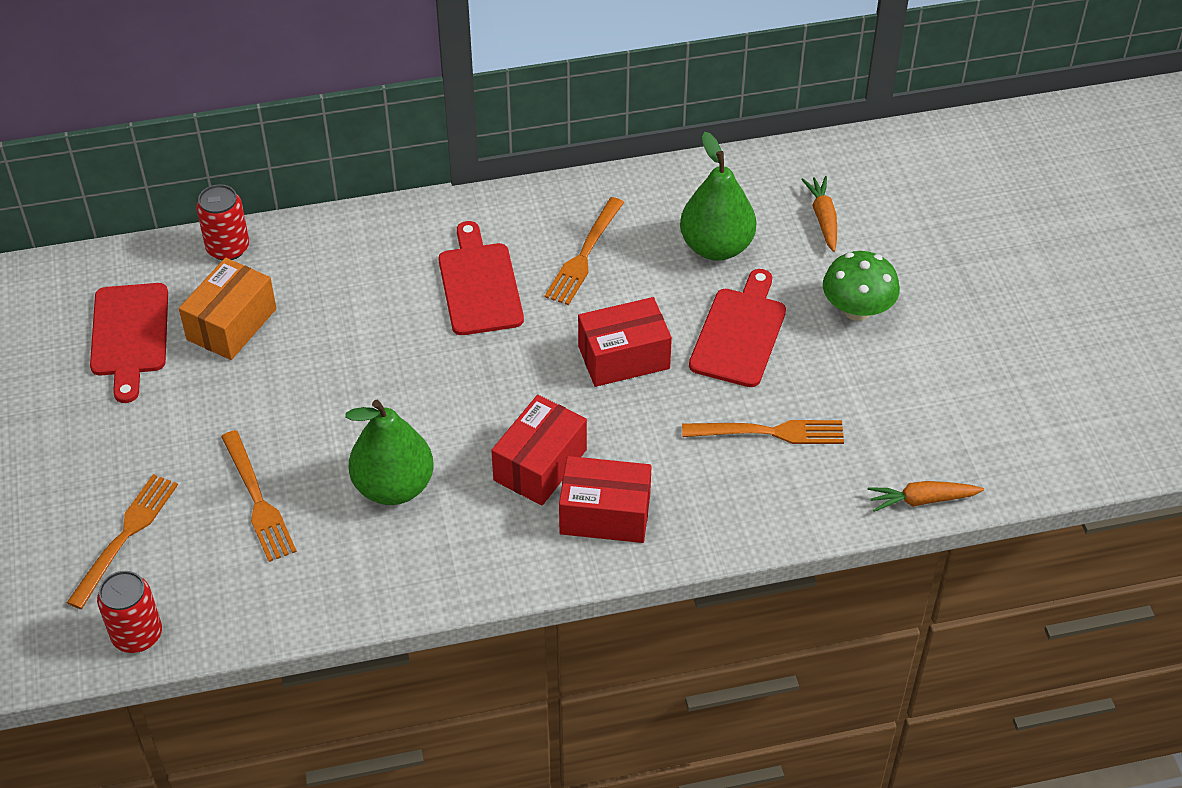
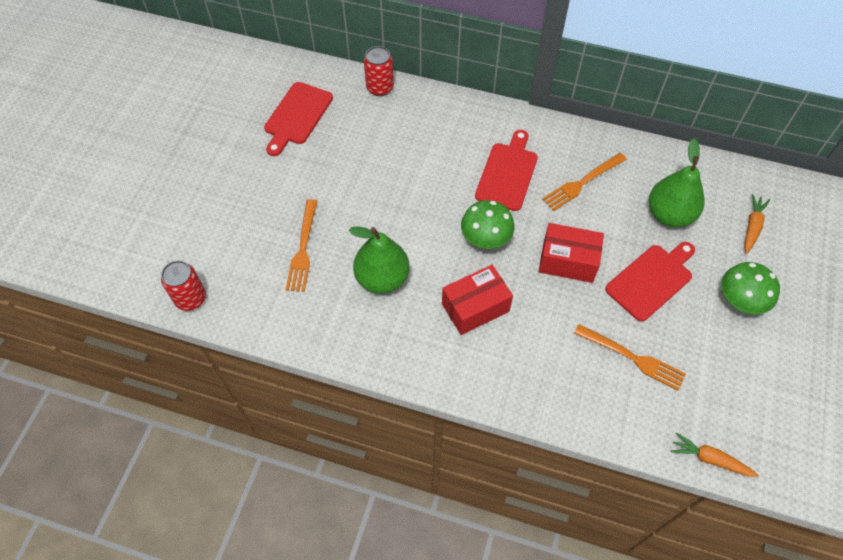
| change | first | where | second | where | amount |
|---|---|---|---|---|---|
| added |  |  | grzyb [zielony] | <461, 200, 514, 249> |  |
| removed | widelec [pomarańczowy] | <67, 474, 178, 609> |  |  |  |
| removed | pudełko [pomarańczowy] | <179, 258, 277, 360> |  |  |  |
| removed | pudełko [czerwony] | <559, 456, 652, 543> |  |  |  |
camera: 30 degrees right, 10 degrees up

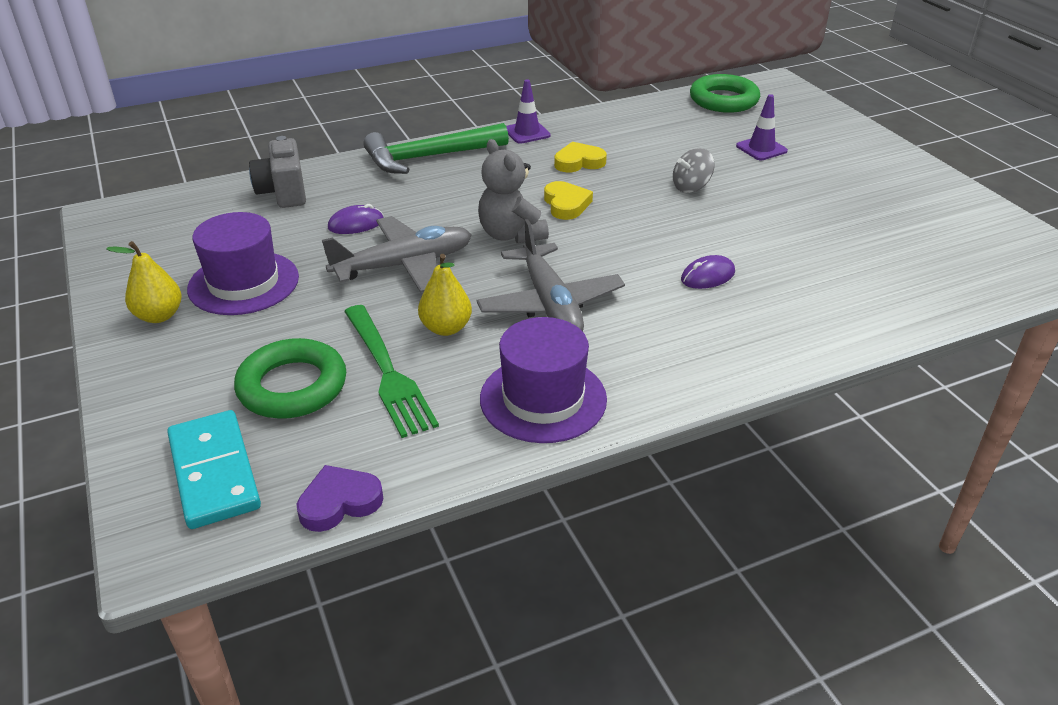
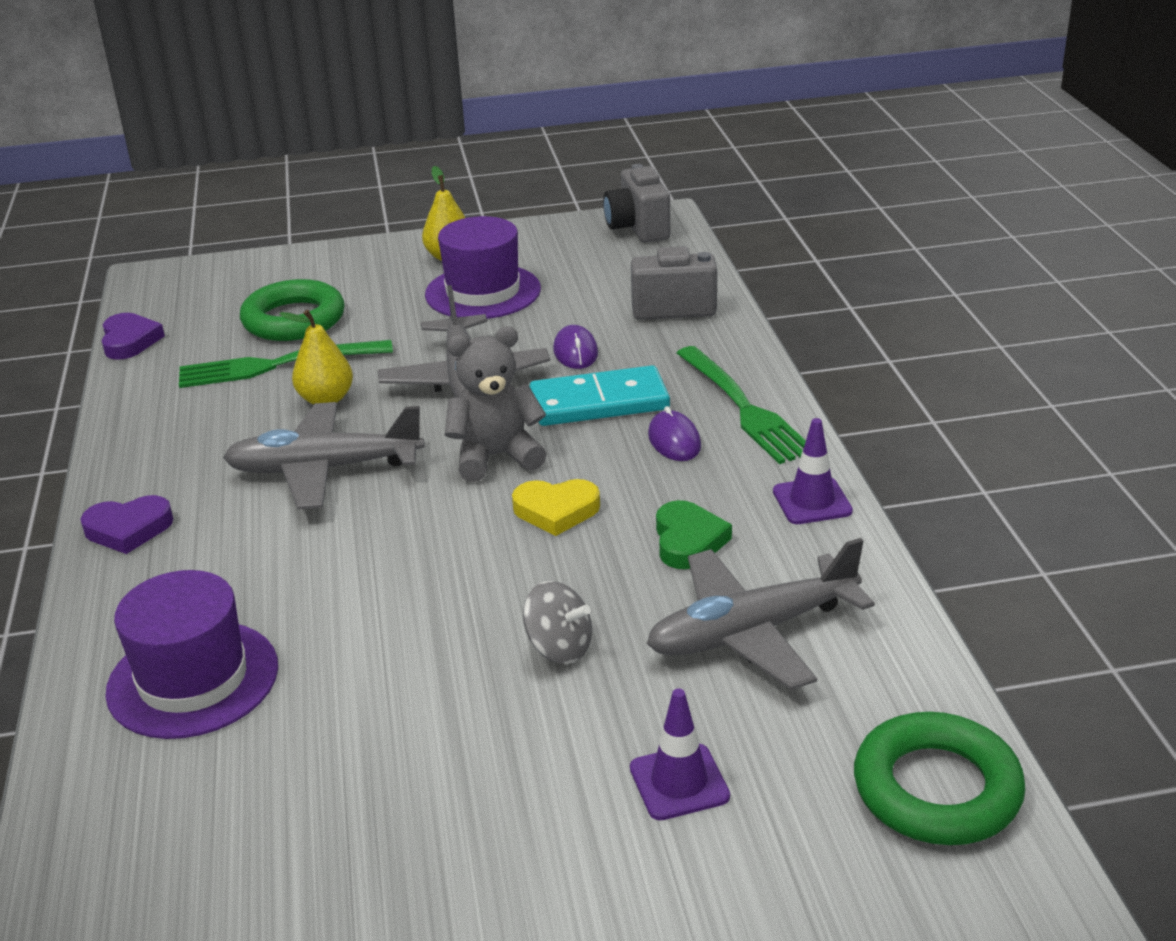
| change | first | where | second | where | amount |
|---|---|---|---|---|---|
| added |  |  | serce [fioletowy] | <80, 495, 174, 554> |  |
| moved | kapelusz [fioletowy] | <480, 317, 607, 443> |  | <105, 570, 278, 739> |  |
| turned | bączek [szary] | <673, 148, 715, 193> |  | <523, 581, 592, 664> | 135 degrees clockwise |
| moved | kostka domina [turkusowy] | <167, 410, 261, 529> |  | <529, 365, 670, 426> |  |
| added |  |  | aparat fotograficzny [szary] | <603, 164, 670, 242> |  |
| added |  |  | samolot [szary] | <647, 538, 875, 690> |  |
| moved | myszka [fioletowy] | <681, 255, 735, 289> |  | <648, 406, 701, 461> |  |
| recoloured | serce [żółty] | <554, 142, 607, 172> | serce [zielony] | <656, 500, 732, 569> |  |
| replaced | młotek [zielony] | <363, 123, 509, 174> | widelec [zielony] | <677, 346, 806, 464> |  |
camera: 105 degrees right, 5 degrees down

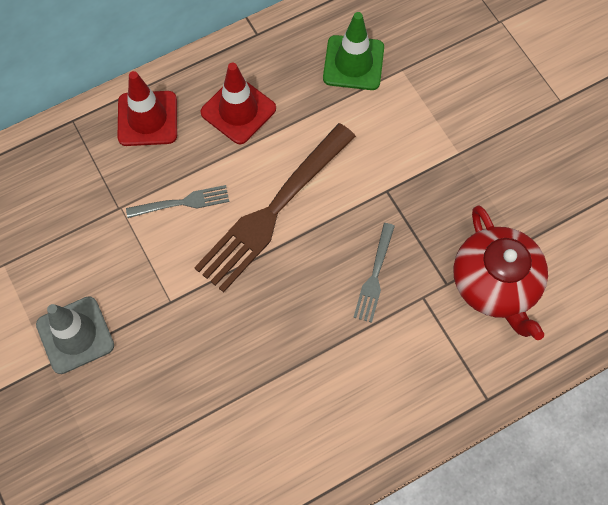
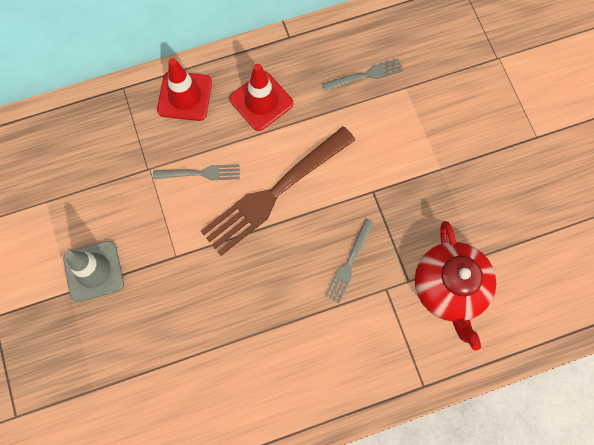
| change | first | where | second | where | amount |
|---|---|---|---|---|---|
| replaced | pachołek [zielony] | <323, 12, 384, 90> | widelec [szary] | <322, 58, 403, 91> |  |
camera: 10 degrees right, 5 degrees up

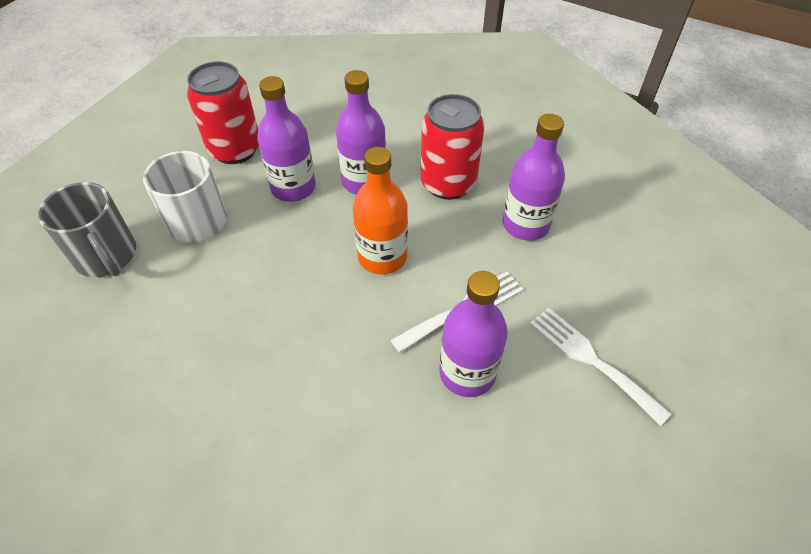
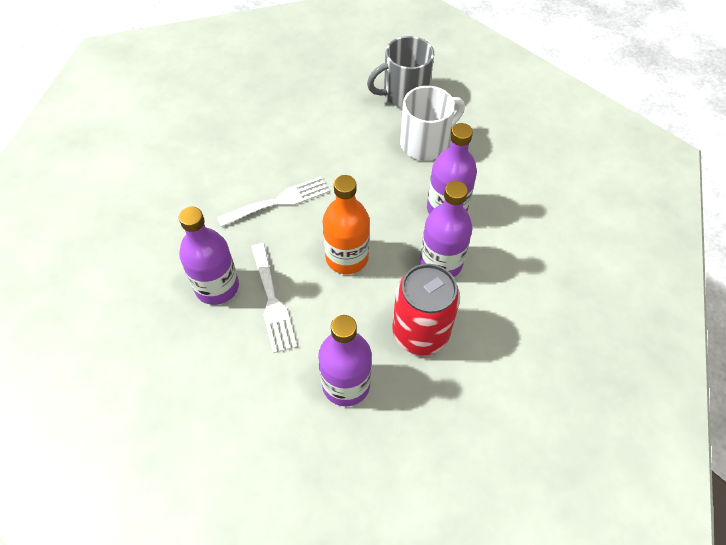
| change | first | where | second | where | amount |
|---|---|---|---|---|---|
| moved | widelec [biały] | <530, 307, 671, 426> |  | <217, 176, 329, 227> |  |
| removed | puszka [czerwony] | <187, 61, 259, 164> |  |  |  |
camera: 105 degrees right, 5 degrees up

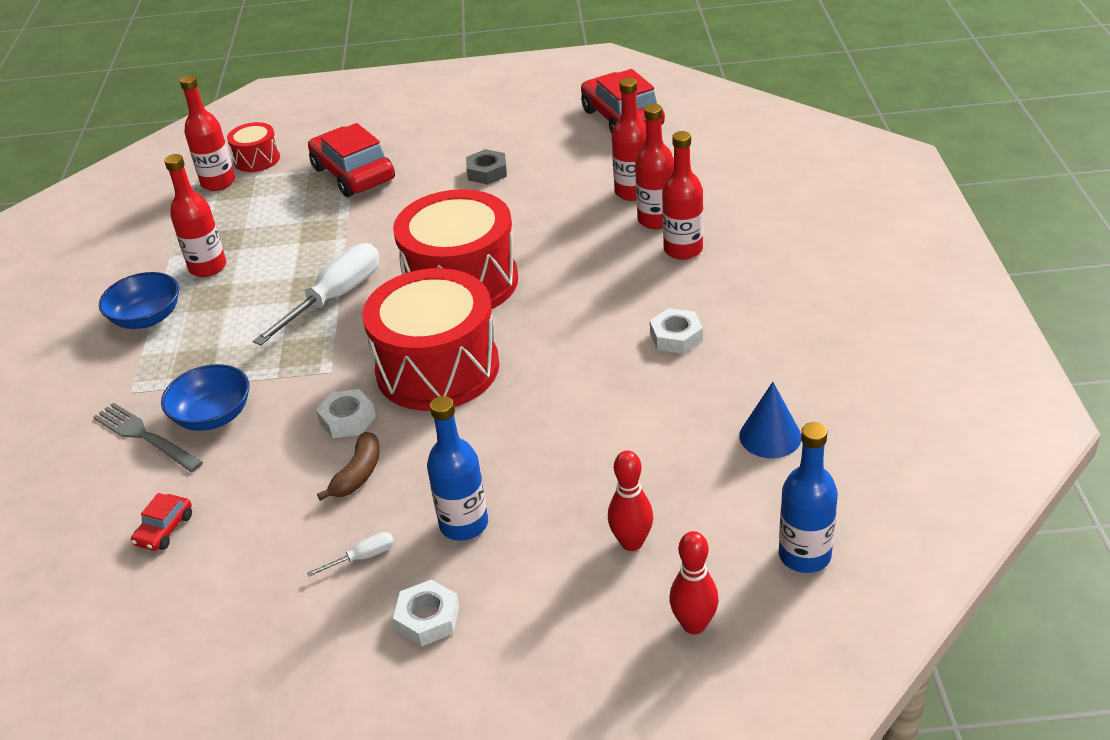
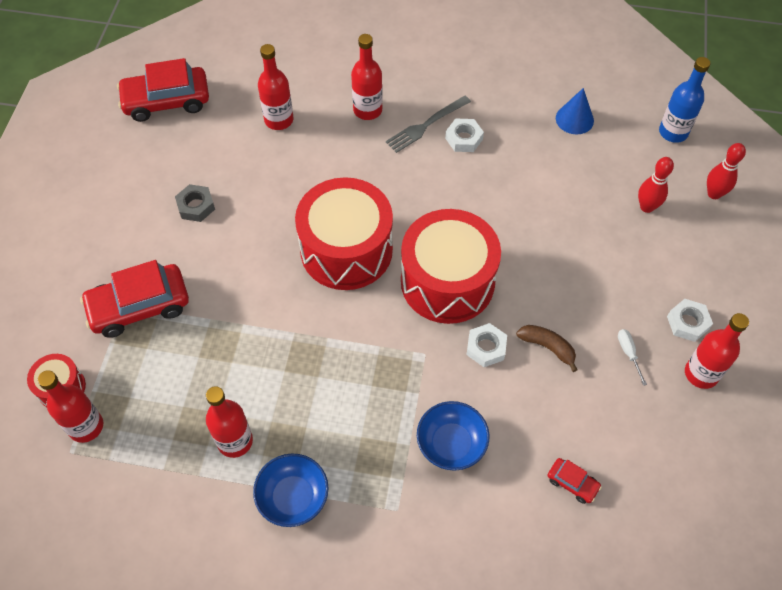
| change | first | where | second | where | amount |
|---|---|---|---|---|---|
| moved | widelec [szary] | <93, 403, 203, 472> |  | <386, 96, 471, 153> |  |
| moved | butelka [czerwony] | <635, 104, 674, 229> |  | <685, 313, 749, 389> |  |
| removed | śrubokręt [biały] | <253, 243, 380, 345> |  |  |  |
| removed | butelka [niebieski] | <427, 396, 488, 541> |  |  |  |
camera: 80 degrees left, 20 degrees up

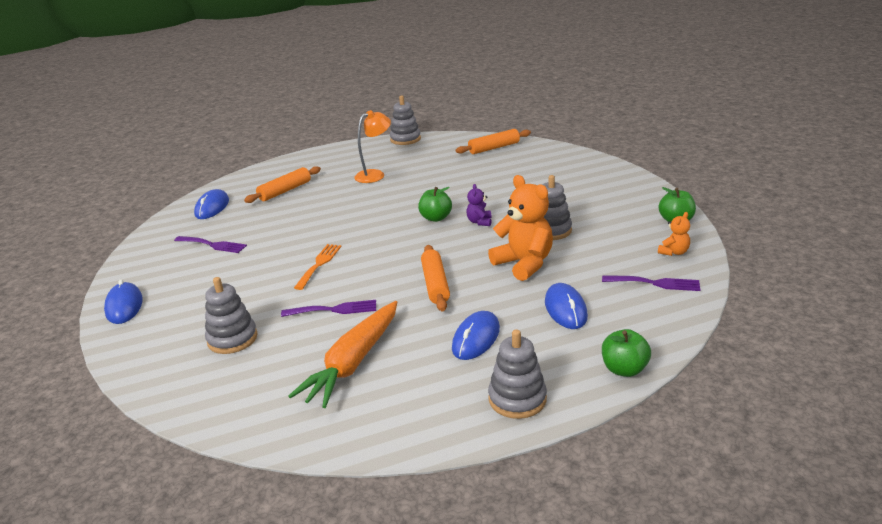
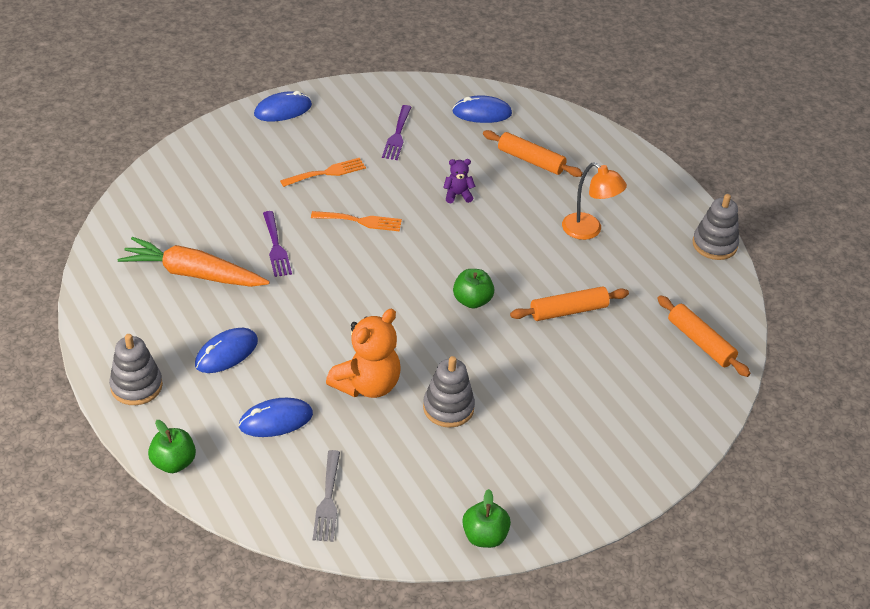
| change | first | where | second | where | amount |
|---|---|---|---|---|---|
| turned | myszka [niebieski] | <452, 311, 500, 360> |  | <195, 328, 258, 373> | 60 degrees counterclockwise |
| added |  |  | widelec [pomarańczowy] | <280, 158, 366, 187> |  |
| recoloured | widelec [fioletowy] | <602, 276, 701, 291> | widelec [szary] | <313, 450, 340, 542> |  |
| moved | miś [fioletowy] | <466, 184, 492, 226> |  | <443, 159, 475, 203> |  |
| moved | wałek do ciasta [pomarańczowy] | <421, 245, 450, 311> |  | <510, 286, 629, 321> |  |
| removed | zabawka nakładanka [szary] | <205, 277, 258, 354> |  |  |  |
| removed | miś [pomarańczowy] | <658, 212, 690, 256> |  |  |  |
camera: 75 degrees right, 15 degrees up

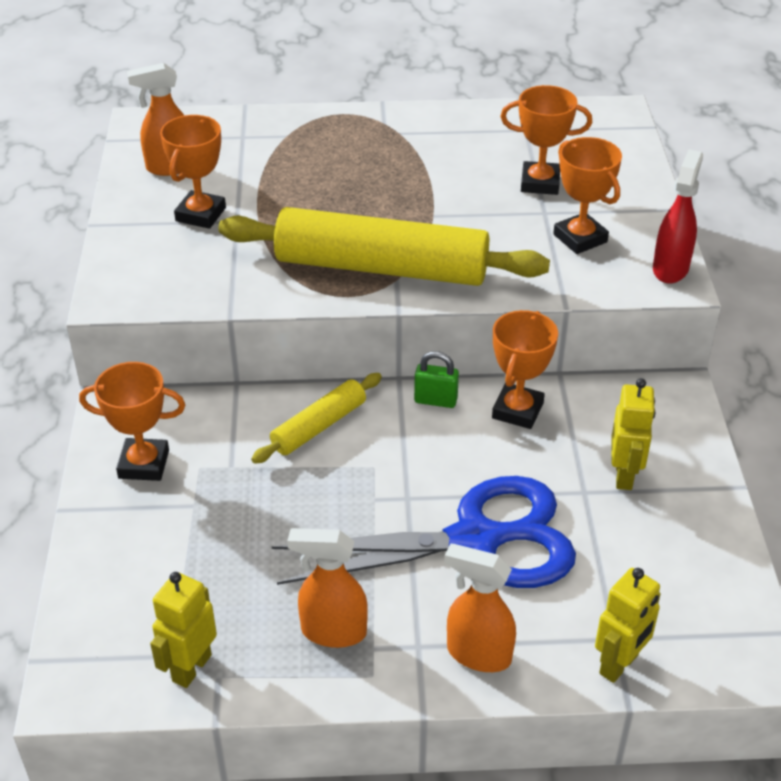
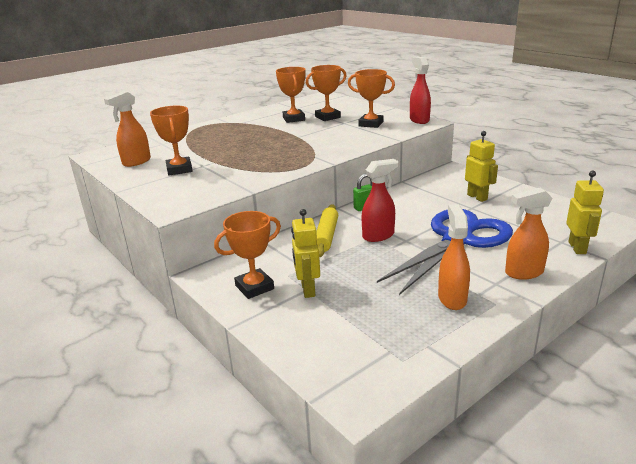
| change | first | where | second | where | amount |
|---|---|---|---|---|---|
| moved | puchar [pomarańczowy] | <492, 310, 558, 429> |  | <276, 67, 305, 123> |  |
| moved | robot [żółty] | <150, 572, 217, 688> |  | <291, 209, 320, 298> |  |
| added |  |  | spryskiwacz [czerwony] | <362, 159, 398, 242> |  |
| turned | spryskiwacz [pomarańczowy] | <287, 528, 368, 648> |  | <438, 204, 470, 310> | 120 degrees clockwise |
| removed | wałek do ciasta [żółty] | <218, 207, 550, 286> |  |  |  |
camera: 35 degrees left, 15 degrees down

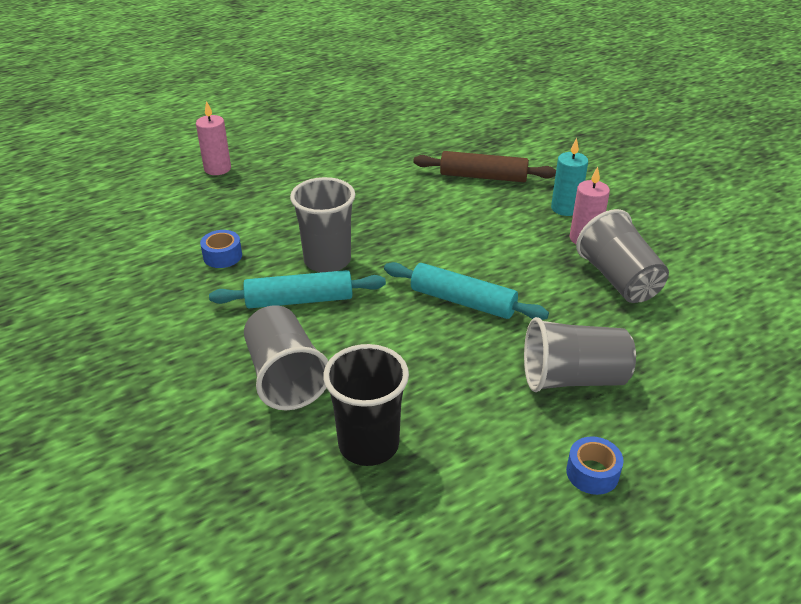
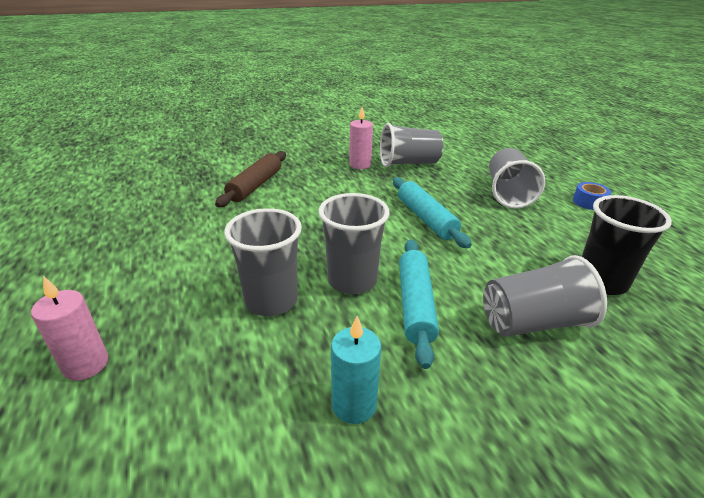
| change | first | where | second | where | amount |
|---|---|---|---|---|---|
| added |  |  | szklanka [szary] | <224, 208, 302, 316> |  |
| moved | świeca [turkusowy] | <551, 138, 588, 216> |  | <331, 316, 381, 424> |  |
| turned | wałek do ciasta [turkusowy] | <384, 262, 549, 320> |  | <393, 177, 472, 248> | 60 degrees counterclockwise |
| removed | taśma klejąca [niebieski] | <200, 230, 242, 268> |  |  |  |
camera: 80 degrees left, 5 degrees down

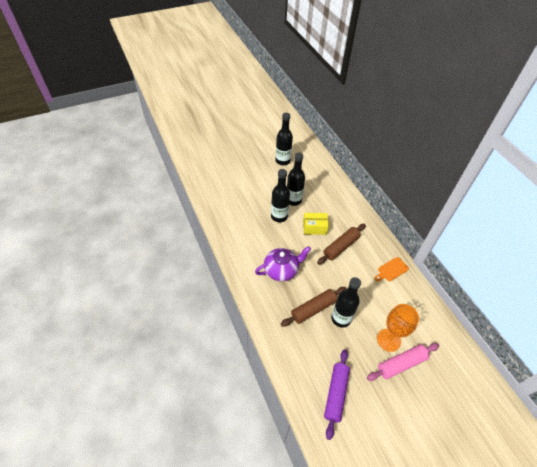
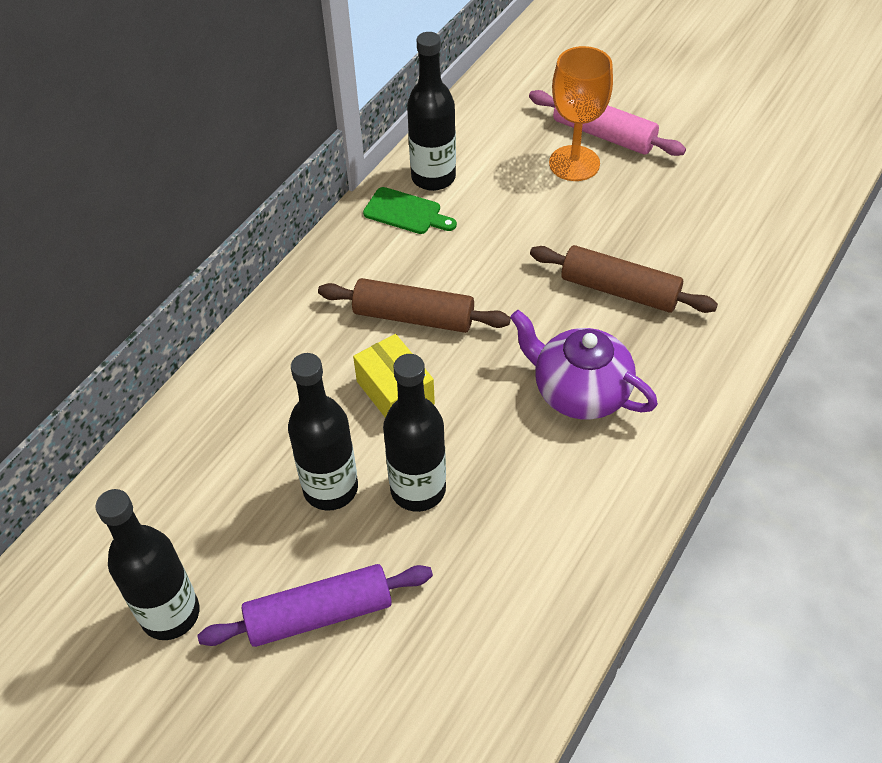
| change | first | where | second | where | amount |
|---|---|---|---|---|---|
| moved | wałek do ciasta [fioletowy] | <324, 349, 350, 440> |  | <197, 564, 433, 647> |  |
| recoloured | deska do krojenia [pomarańczowy] | <375, 257, 409, 282> | deska do krojenia [zielony] | <363, 187, 457, 234> |  |
| moved | butelka [czarny] | <331, 277, 361, 328> |  | <407, 32, 456, 191> |  |
camera: 120 degrees left, 0 degrees up

